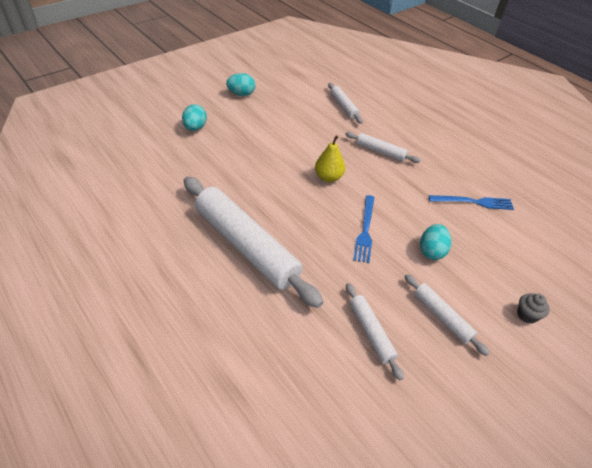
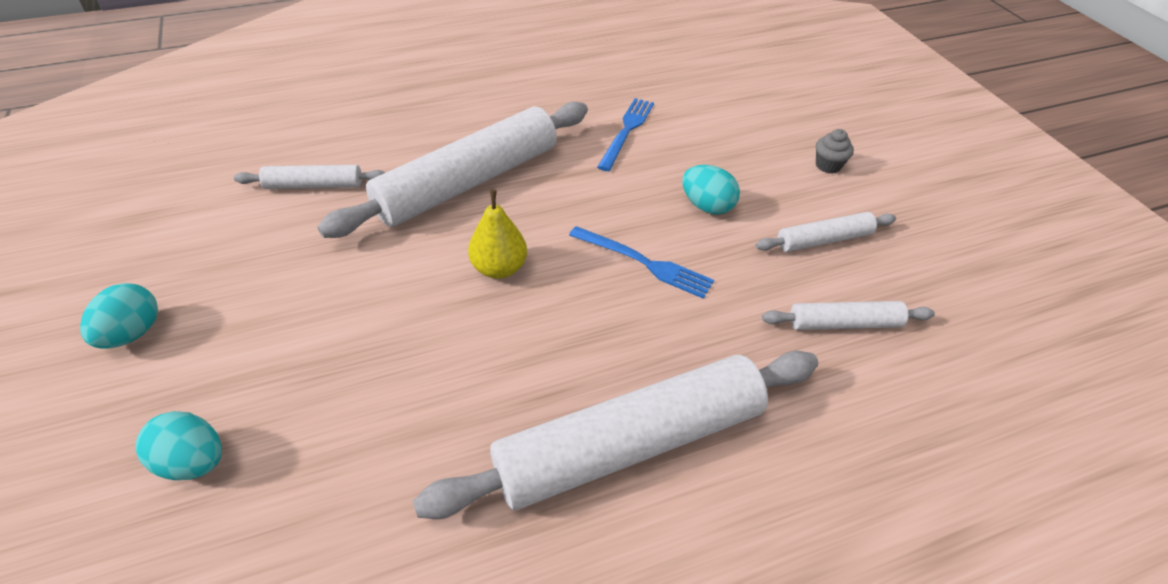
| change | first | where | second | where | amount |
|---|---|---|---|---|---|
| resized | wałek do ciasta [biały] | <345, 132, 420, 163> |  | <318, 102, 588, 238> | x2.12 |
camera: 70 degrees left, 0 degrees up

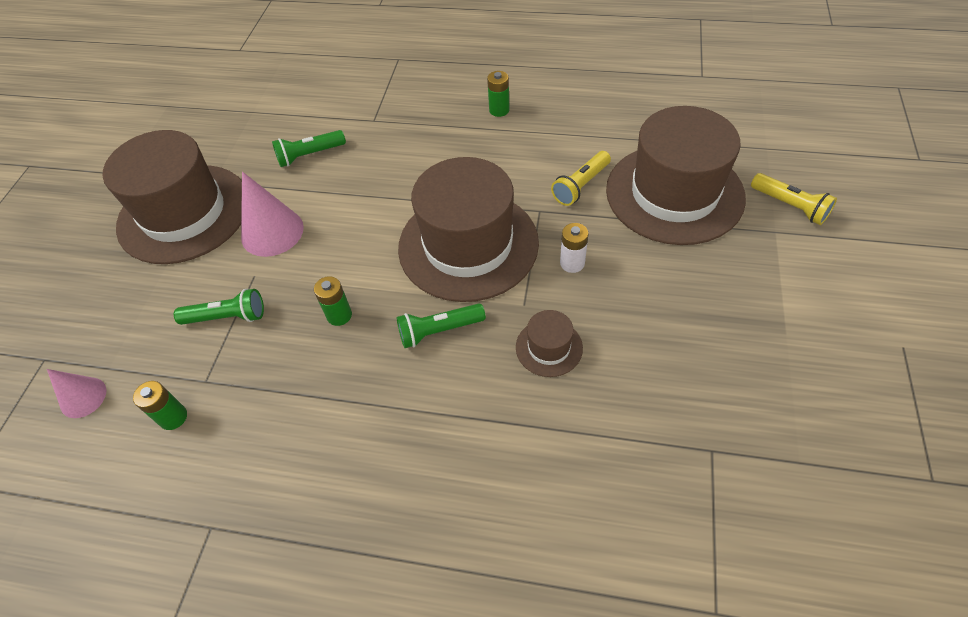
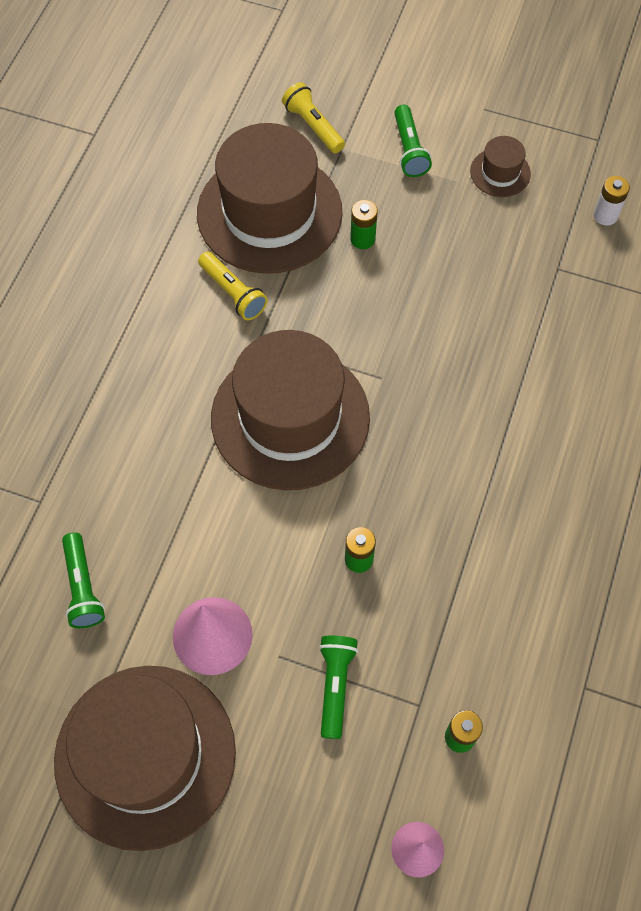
| change | first | where | second | where | amount |
|---|---|---|---|---|---|
| turned | latarka [żółty] | <751, 173, 837, 225> |  | <282, 82, 345, 153> | 90 degrees counterclockwise |
| moved | bateria [zielony] | <487, 71, 510, 117> |  | <350, 200, 378, 249> |  |
| moved | latarka [zielony] | <396, 303, 486, 348> |  | <394, 105, 432, 177> |  |
| moved | kapelusz [brązowy] | <516, 310, 583, 377> |  | <470, 136, 531, 197> |  |
| moved | bateria [biały] | <560, 223, 589, 273> |  | <593, 176, 630, 226> |  |
camera: 85 degrees left, 10 degrees up

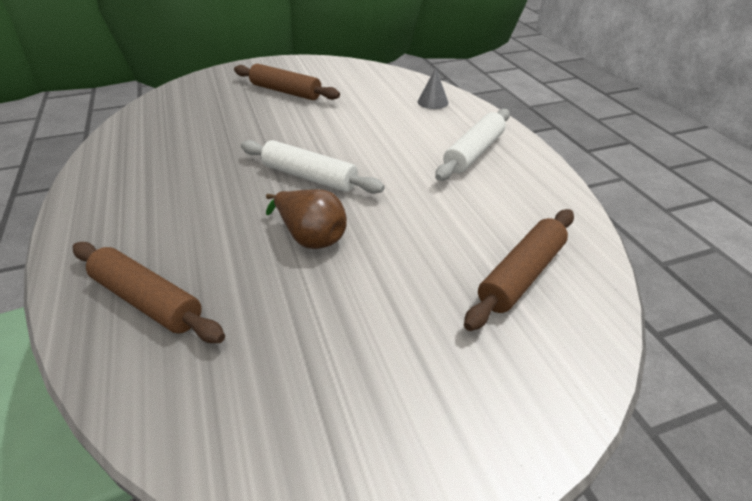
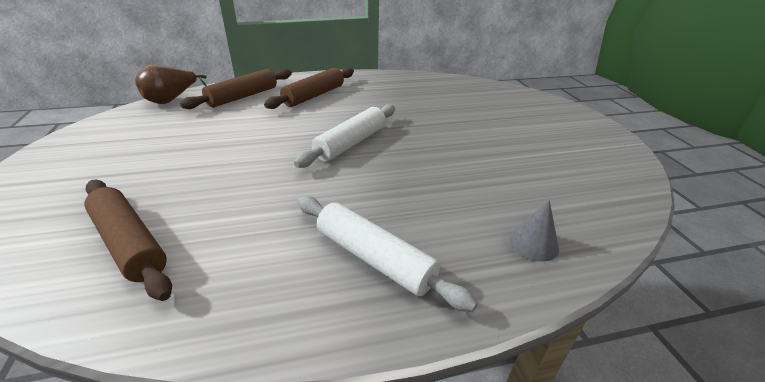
| change | first | where | second | where | amount |
|---|---|---|---|---|---|
| moved | gruszka [brązowy] | <266, 189, 347, 249> |  | <135, 64, 207, 104> |  |
| moved | wałek do ciasta [brązowy] | <234, 64, 340, 100> |  | <264, 68, 354, 109> |  |
camera: 95 degrees right, 5 degrees down

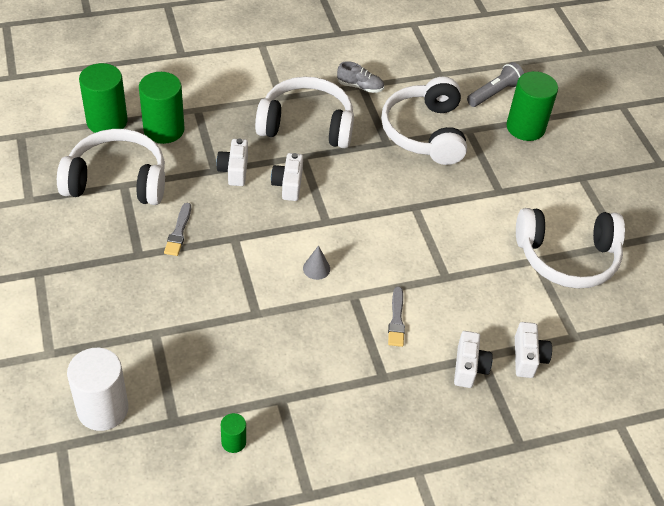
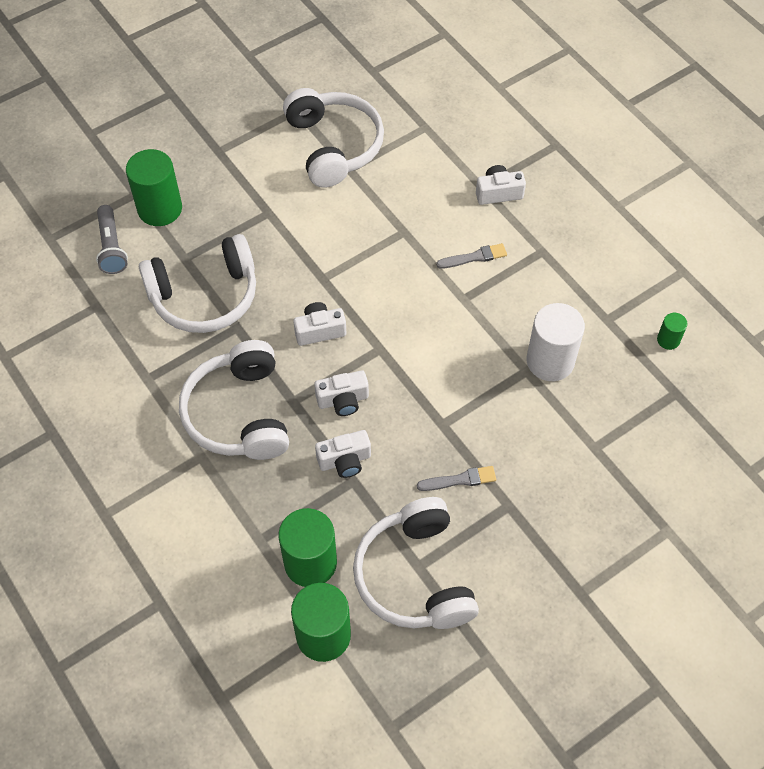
| change | first | where | second | where | amount |
|---|---|---|---|---|---|
| turned | latarka [szary] | <467, 62, 524, 107> |  | <96, 205, 128, 274> | 135 degrees counterclockwise |
| moved | aparat fotograficzny [biały] | <515, 322, 552, 378> |  | <293, 302, 346, 346> |  |
| moved | walec [biały] | <67, 348, 129, 431> |  | <527, 303, 585, 381> |  |
| removed | stożek [szary] | <303, 245, 330, 280> |  |  |  |
| removed | but [szary] | <337, 61, 384, 93> |  |  |  |
camera: 105 degrees left, 10 degrees up

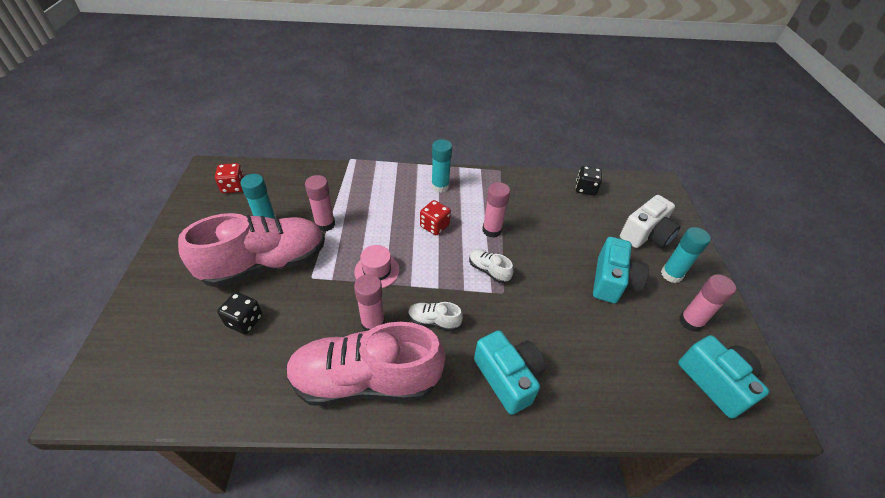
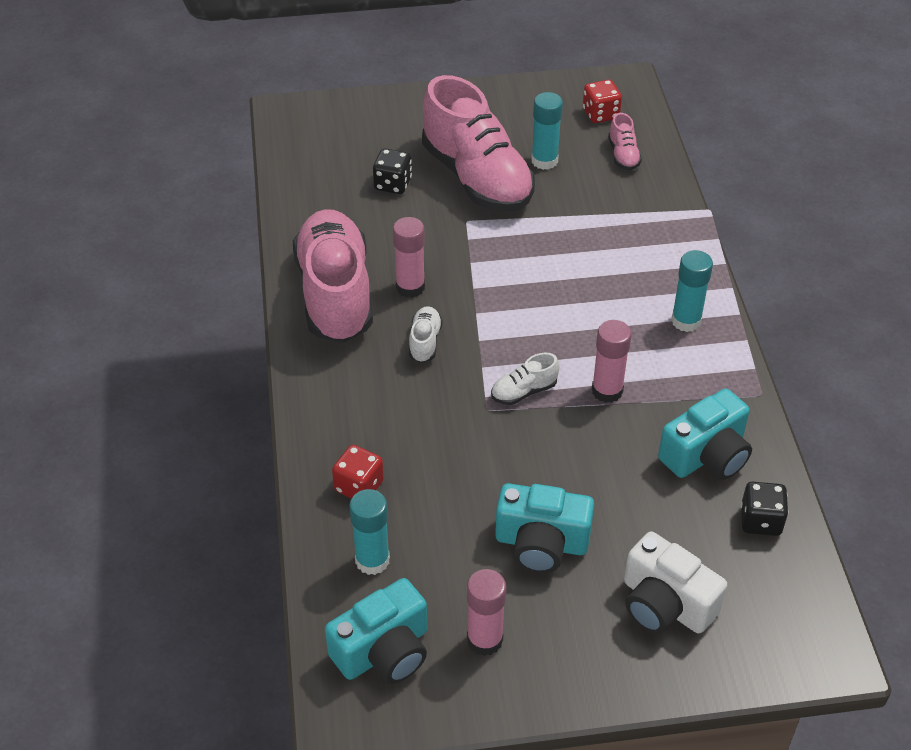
| change | first | where | second | where | amount |
|---|---|---|---|---|---|
| moved | kostka do gry [czerwony] | <420, 200, 451, 235> |  | <332, 445, 384, 499> |  |
| moved | klej w sztyfcie [turkusowy] | <661, 227, 711, 283> |  | <349, 489, 390, 575> |  |
| turned | but [biały] | <469, 249, 514, 283> |  | <491, 353, 559, 405> | 150 degrees counterclockwise |
| added |  |  | but [różowy] | <608, 113, 642, 170> |  |
| moved | aparat fotograficzny [turkusowy] | <474, 330, 546, 415> |  | <658, 388, 752, 480> |  |
| removed | klej w sztyfcie [różowy] | <305, 175, 335, 232> |  |  |  |
| removed | kapelusz [różowy] | <354, 245, 400, 288> |  |  |  |
camera: 85 degrees right, 0 degrees up

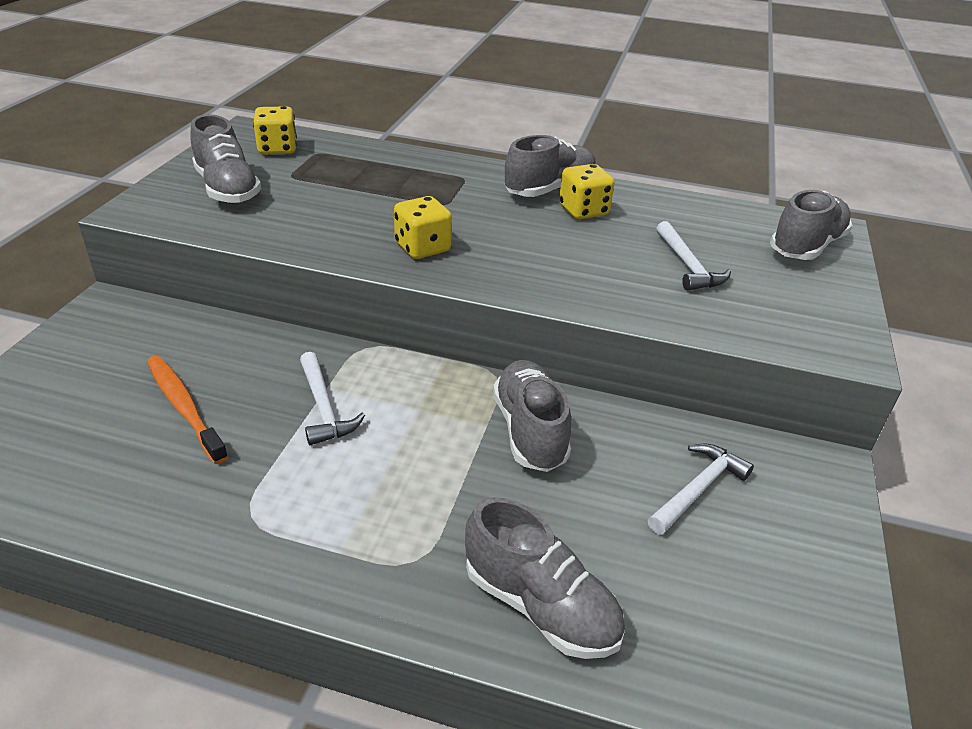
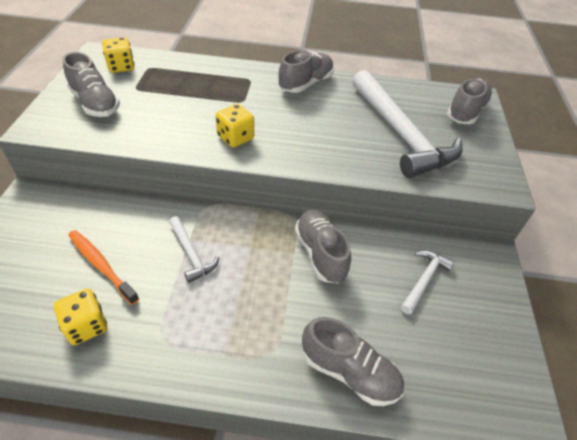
| change | first | where | second | where | amount |
|---|---|---|---|---|---|
| moved | kostka do gry [żółty] | <559, 164, 615, 219> |  | <54, 289, 107, 345> |  |
| resized | młotek [biały] | <656, 221, 731, 291> |  | <352, 70, 462, 178> | x2.20 |
camera: 10 degrees left, 10 degrees up

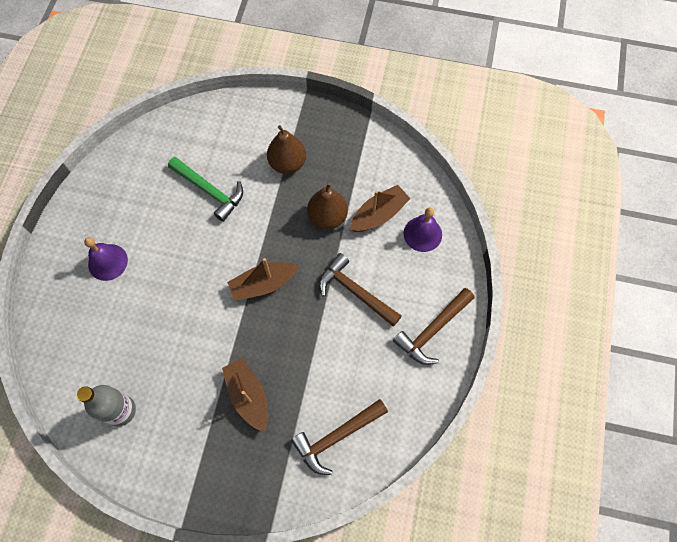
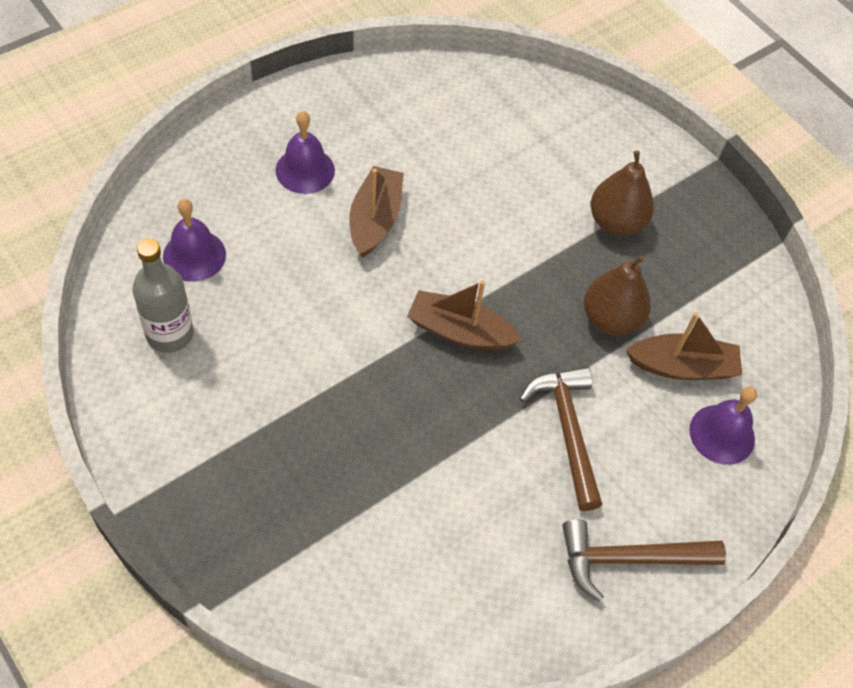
| change | first | where | second | where | amount |
|---|---|---|---|---|---|
| added |  |  | dzwonek [fioletowy] | <163, 199, 226, 282> |  |
| moved | łódka [brązowy] | <222, 358, 268, 432> |  | <349, 166, 404, 258> |  |
| removed | młotek [zielony] | <168, 157, 243, 222> |  |  |  |
| removed | młotek [brązowy] | <291, 399, 388, 475> |  |  |  |
camera: 35 degrees right, 10 degrees down

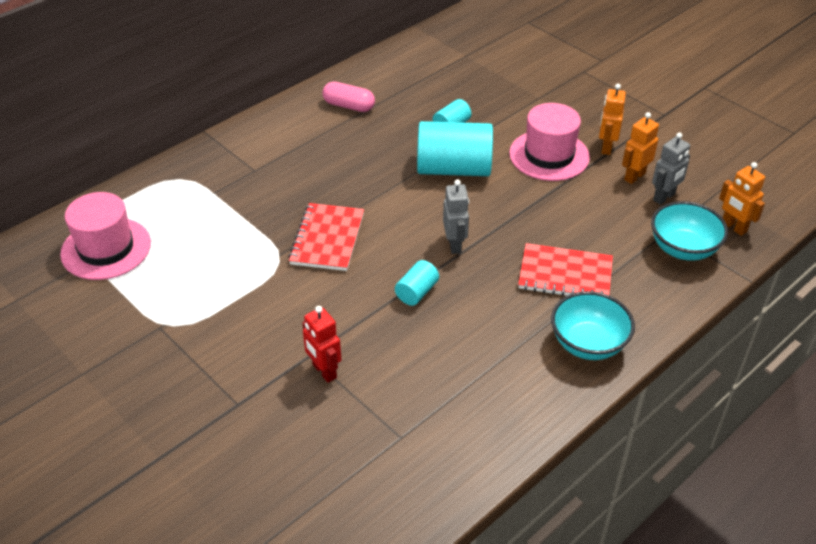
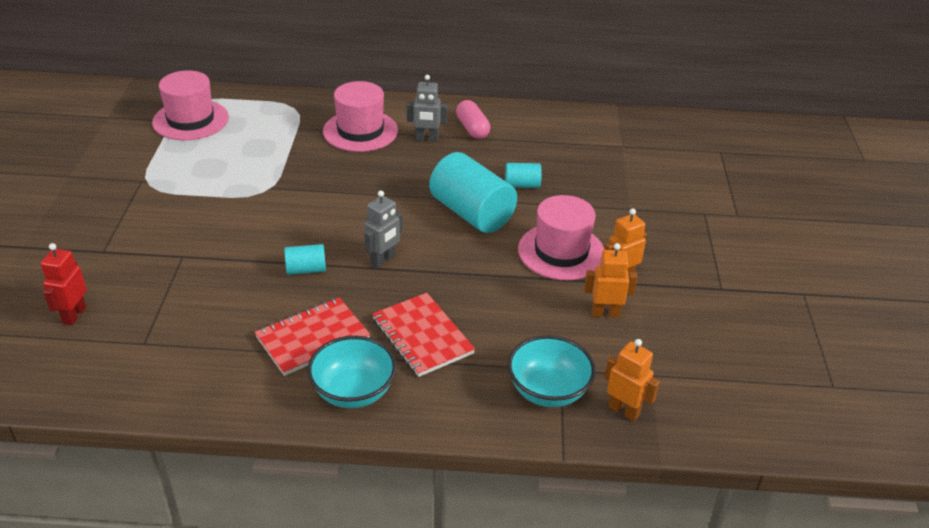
| change | first | where | second | where | amount |
|---|---|---|---|---|---|
| moved | robot [czerwony] | <302, 306, 342, 383> |  | <40, 243, 87, 326> |  |
| moved | zeszyt [czerwony] | <288, 203, 364, 271> |  | <255, 297, 370, 376> |  |
| added |  |  | kapelusz [różowy] | <323, 81, 398, 152> |  |
| moved | robot [szary] | <652, 132, 690, 205> |  | <407, 75, 447, 142> |  |
| turned | robot [pomarańczowy] | <719, 162, 765, 236> |  | <604, 339, 660, 421> | 120 degrees clockwise |
camera: 45 degrees right, 5 degrees down

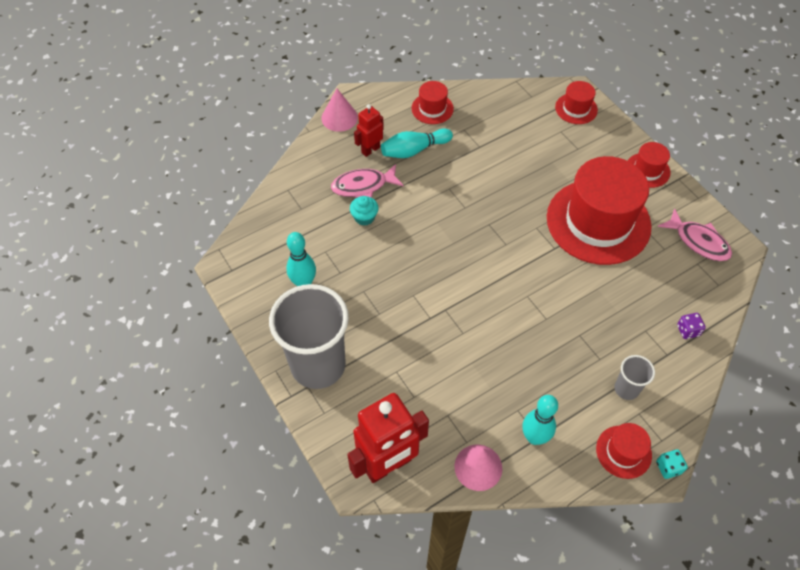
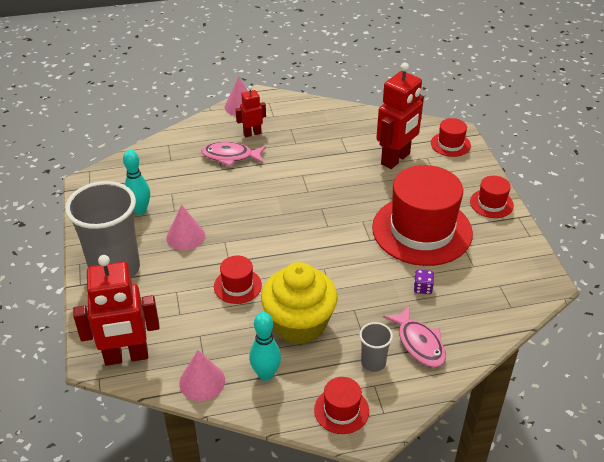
| change | first | where | second | where | amount |
|---|---|---|---|---|---|
| added |  |  | stożek [różowy] | <166, 205, 205, 250> |  |
| moved | kapelusz [czerwony] | <412, 81, 454, 124> |  | <214, 255, 262, 304> |  |
| added |  |  | muffinka [żółty] | <261, 262, 338, 344> |  |
| added |  |  | robot [czerwony] | <376, 63, 424, 169> |  |
| moved | ryba [różowy] | <658, 208, 732, 261> |  | <383, 305, 446, 367> |  |
| moved | kostka do gry [fioletowy] | <677, 313, 706, 339> |  | <414, 270, 434, 294> |  |
| removed | muffinka [turkusowy] | <350, 196, 378, 226> |  |  |  |
| removed | kręgiel [turkusowy] | <381, 128, 453, 158> |  |  |  |
| removed | kostka do gry [turkusowy] | <656, 450, 688, 479> |  |  |  |
camera: 20 degrees right, 15 degrees down

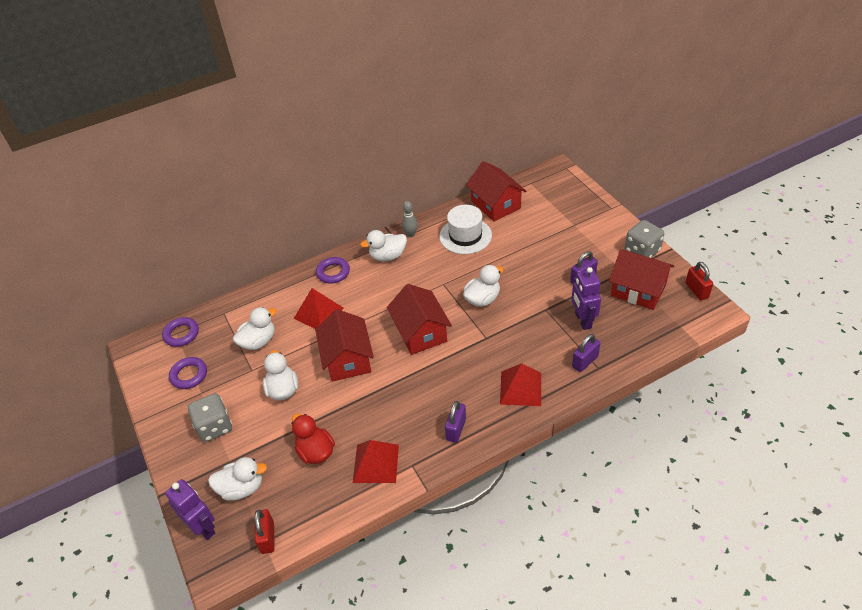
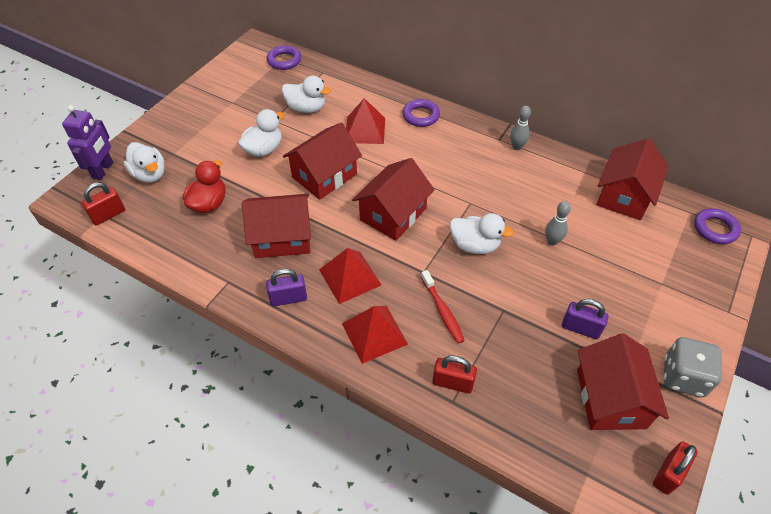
| change | first | where | second | where | amount |
|---|---|---|---|---|---|
| added |  |  | domek [czerwony] | <242, 194, 311, 258> |  |
| moved | piramida [czerwony] | <353, 440, 399, 483> |  | <319, 248, 381, 304> |  |
| added |  |  | szczoteczka do zębów [czerwony] | <421, 270, 465, 344> |  |
| recoloured | kłódka [fioletowy] | <572, 334, 600, 372> | kłódka [czerwony] | <432, 356, 477, 393> |  |
| added |  |  | kręgiel [szary] | <545, 201, 571, 245> |  |
| moved | pierścień [fioletowy] | <169, 357, 207, 389> |  | <694, 208, 741, 244> |  |
| removed | kostka do gry [szary] | <188, 393, 232, 442> |  |  |  |
| removed | kaczka [biały] | <360, 230, 407, 261> |  |  |  |
| removed | kapelusz [biały] | <439, 205, 492, 254> |  |  |  |
| removed | robot [fioletowy] | <571, 267, 601, 330> |  |  |  |
camera: 55 degrees right, 5 degrees up

